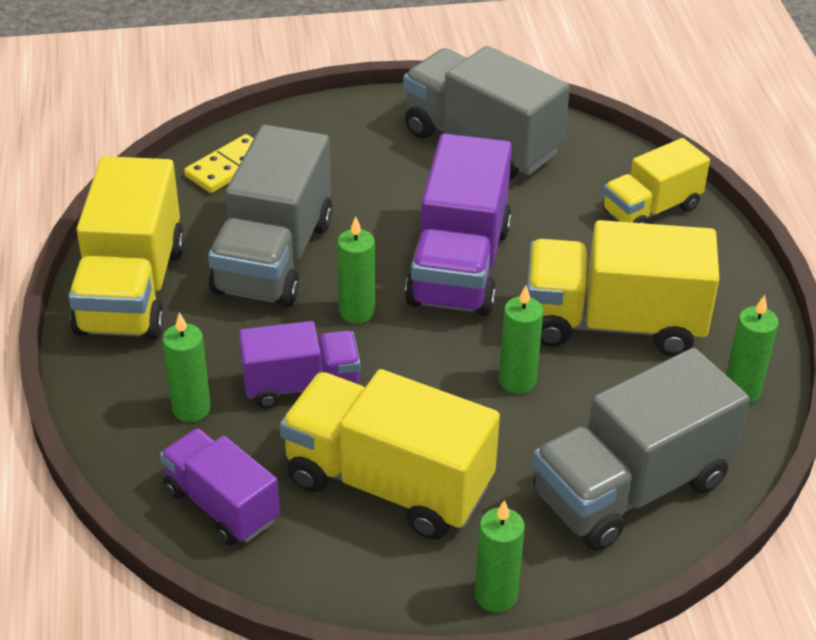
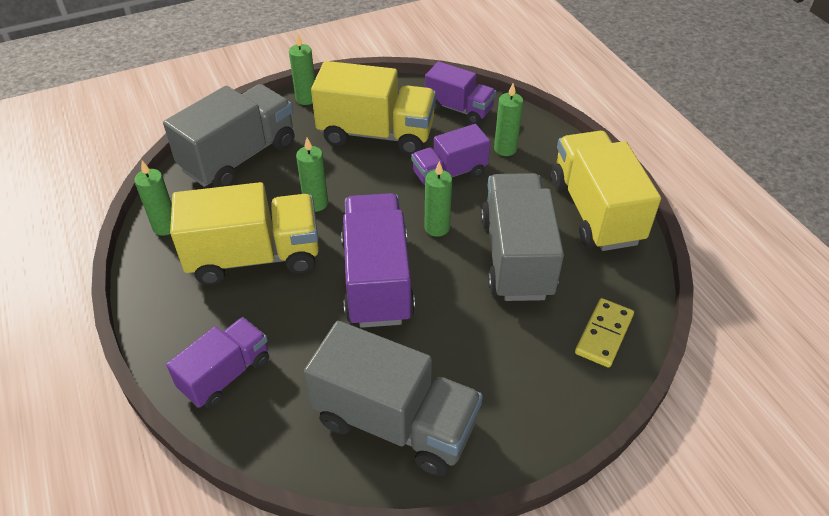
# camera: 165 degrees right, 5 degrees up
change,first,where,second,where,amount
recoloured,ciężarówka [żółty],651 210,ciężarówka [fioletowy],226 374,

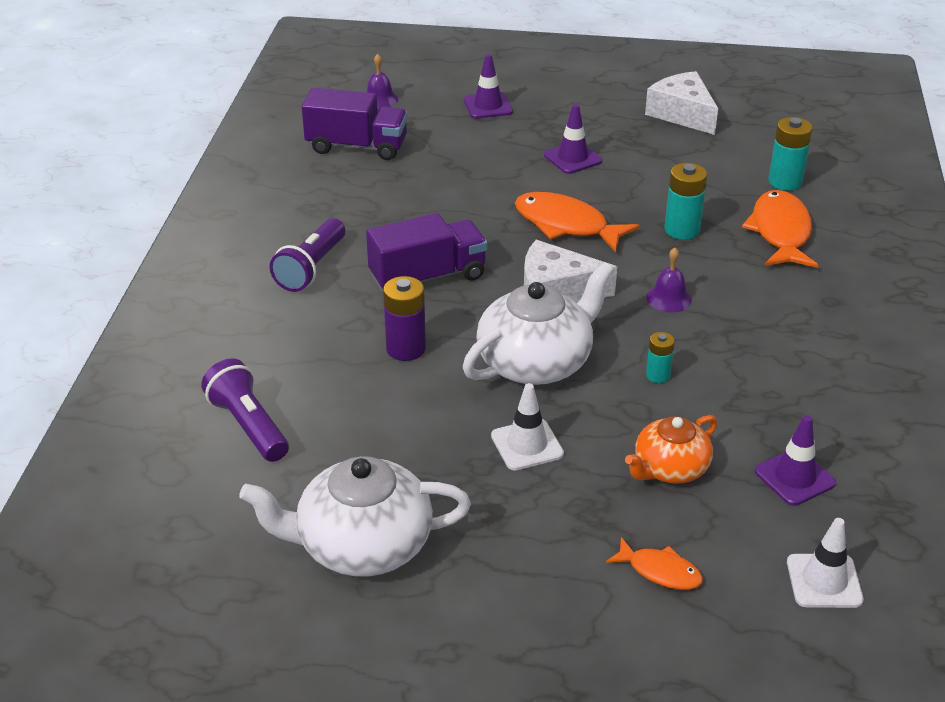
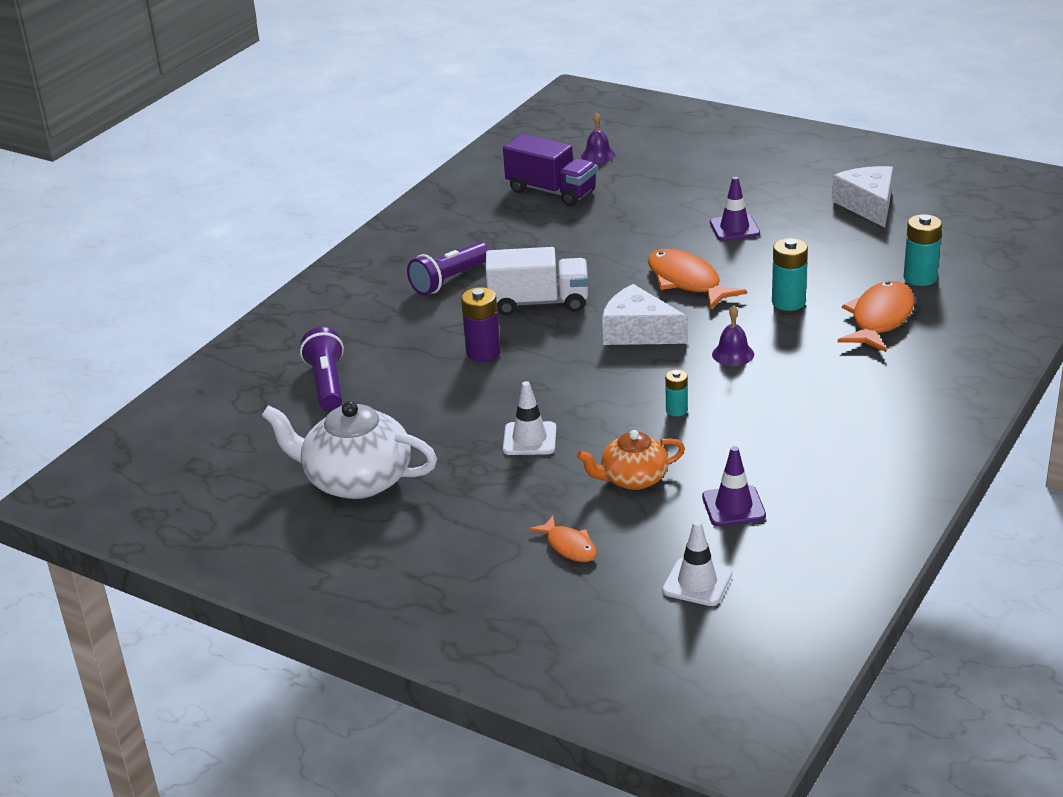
# camera: 25 degrees right, 5 degrees down
change,first,where,second,where,amount
recoloured,ciężarówka [fioletowy],428 277,ciężarówka [biały],539 303,
removed,imbryk [biały],536 362,,,
removed,pachołek [fioletowy],488 106,,,

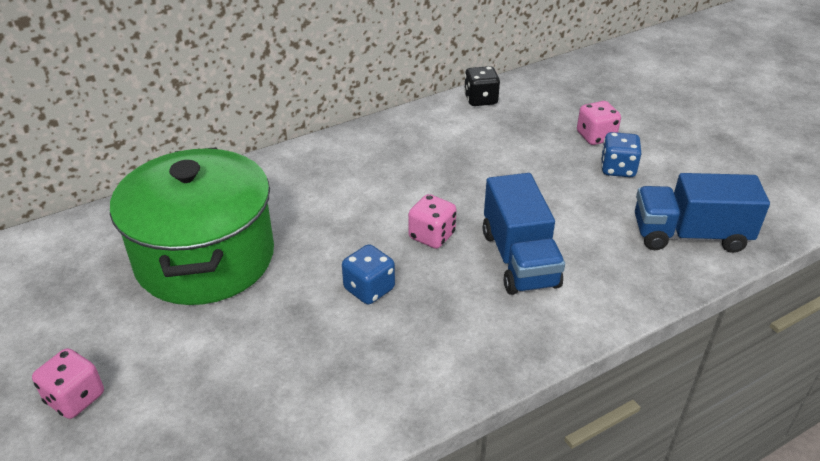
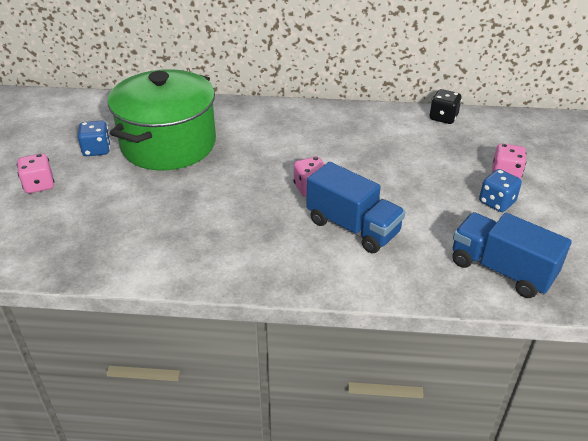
# camera: 35 degrees right, 0 degrees up
change,first,where,second,where,amount
moved,kostka do gry [niebieski],369 289,,97 150,
turned,ciężarówka [niebieski],519 259,,352 227,75 degrees counterclockwise

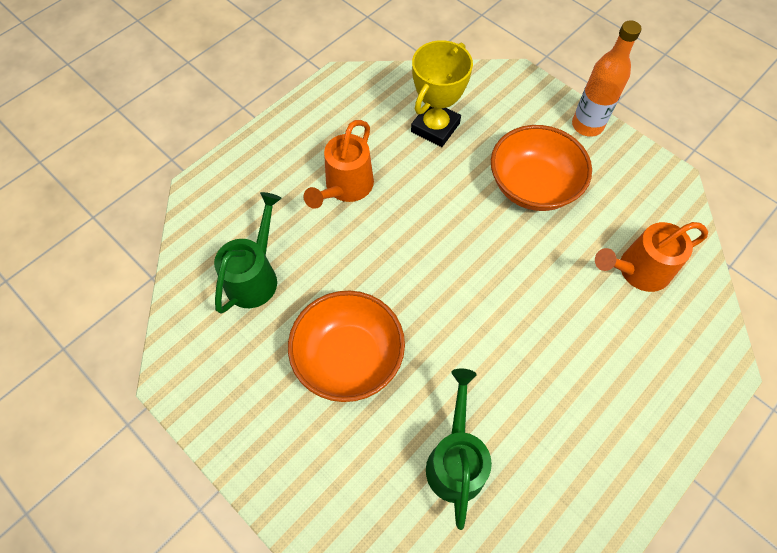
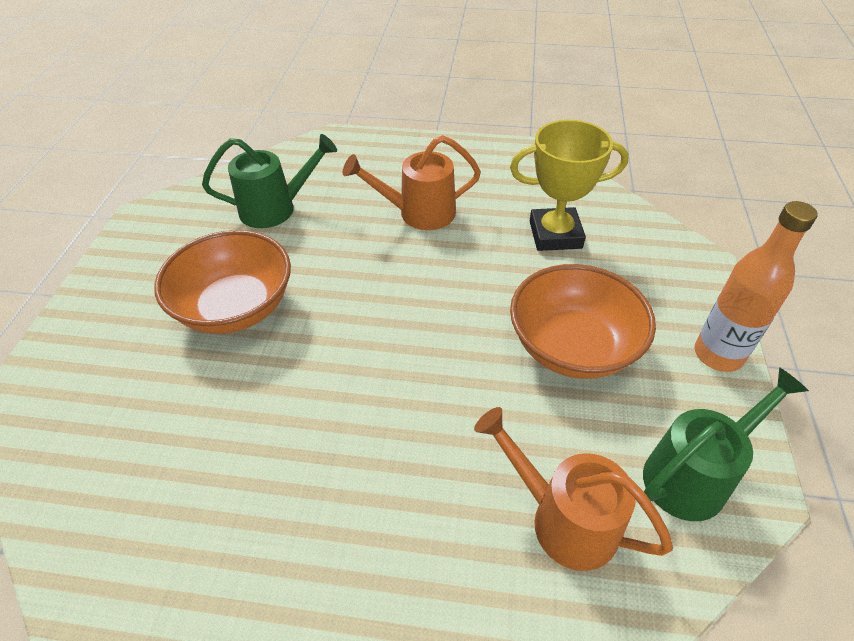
# camera: 55 degrees right, 15 degrees down
change,first,where,second,where,amount
moved,konewka [zielony],455 459,,694 474,

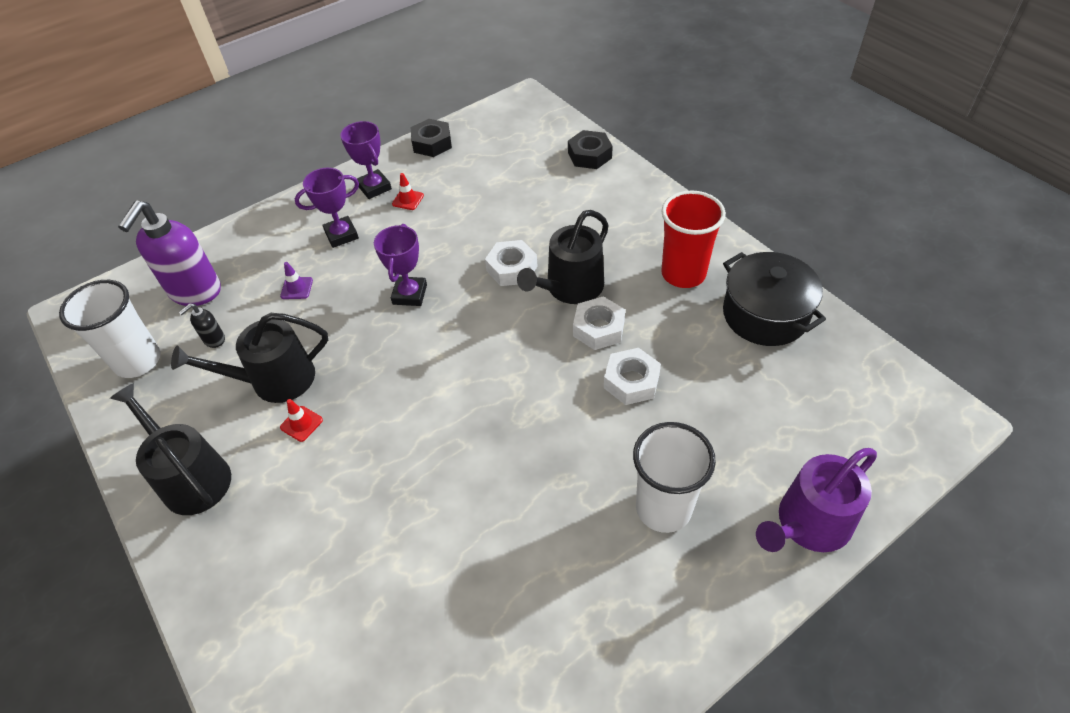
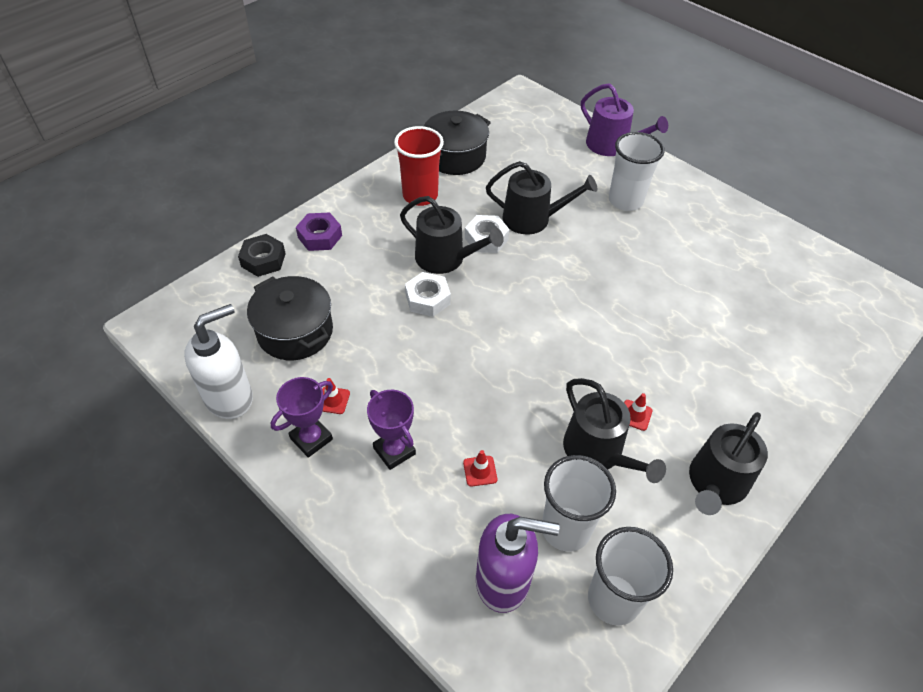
# camera: 105 degrees left, 0 degrees up
change,first,where,second,where,amount
replaced,nakrętka [czarny],432 143,dozownik mydła [biały],230 398,
added,,,garnek [czarny],295 332,
added,,,nakrętka [fioletowy],320 236,
recoloured,pachołek [fioletowy],297 288,pachołek [czerwony],480 471,
replaced,nakrętka [biały],631 381,konewka [czarny],532 219,
replaced,dozownik mydła [czarny],214 340,szklanka [biały],565 529,
removed,puchar [fioletowy],409 294,,,

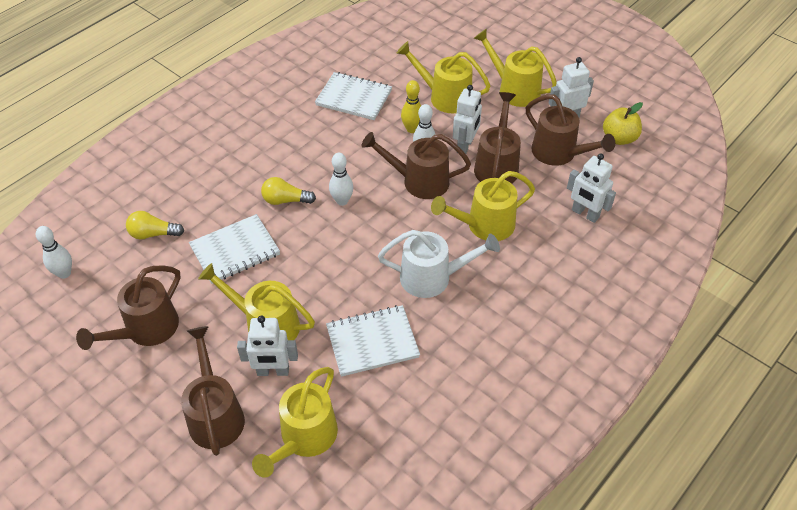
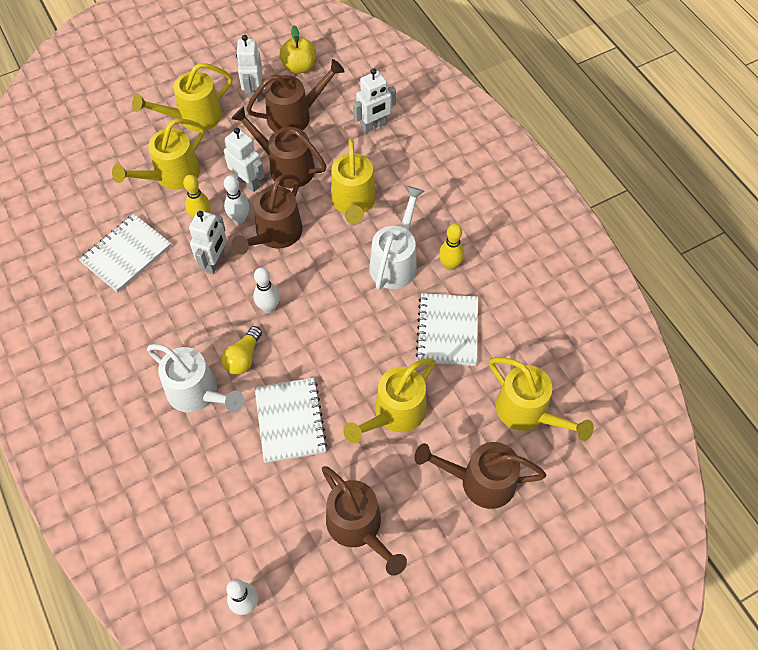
# camera: 70 degrees left, 10 degrees up
change,first,where,second,where,amount
added,,,konewka [biały],198 393,
moved,robot [biały],273 371,,215 262,
added,,,kręgiel [żółty],450 265,
removed,żarówka [żółty],153 234,,,

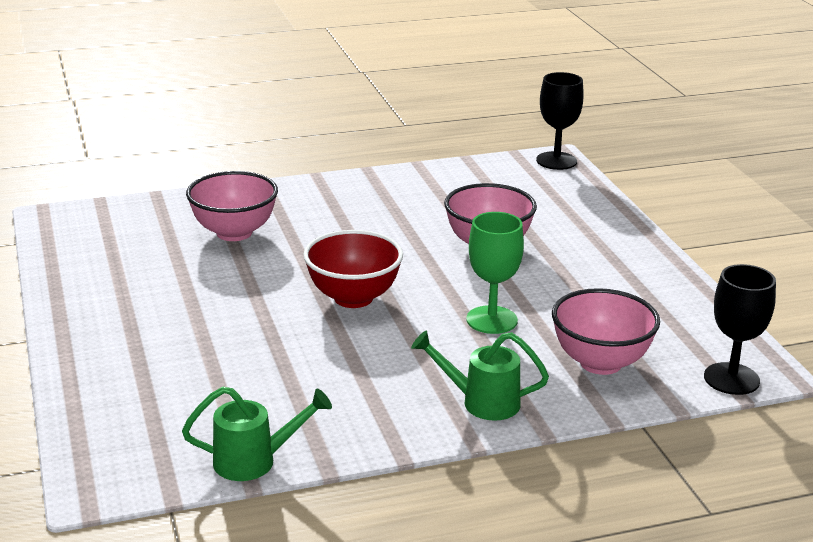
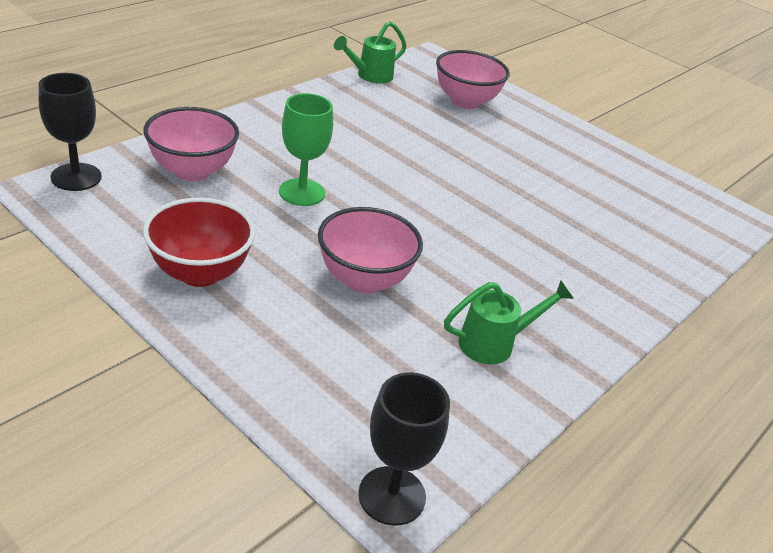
# camera: 145 degrees right, 10 degrees up
change,first,where,second,where,amount
moved,miska [czerwony],353 298,,200 273,
moved,miska [różowy],234 233,,465 101,
moved,konewka [zielony],482 402,,494 343,

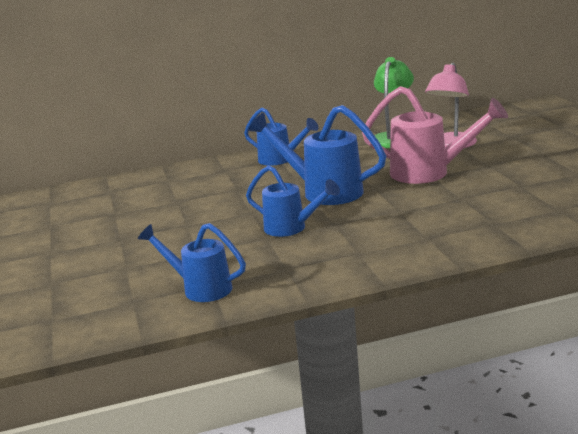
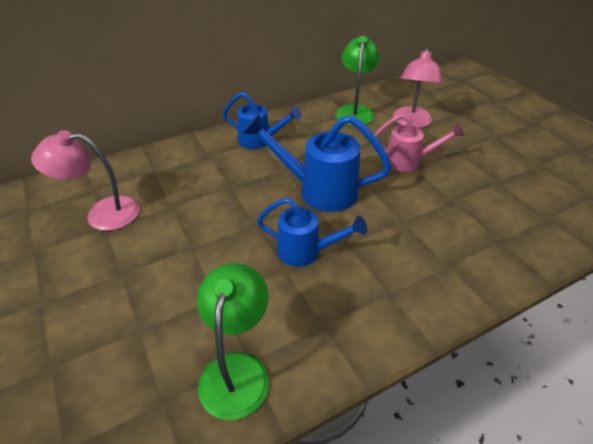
# camera: 15 degrees left, 20 degrees up
change,first,where,second,where,amount
added,,,lampka [różowy],102 214,
replaced,konewka [niebieski],200 288,lampka [zielony],237 369,
resized,konewka [różowy],430 173,,409 162,x0.66

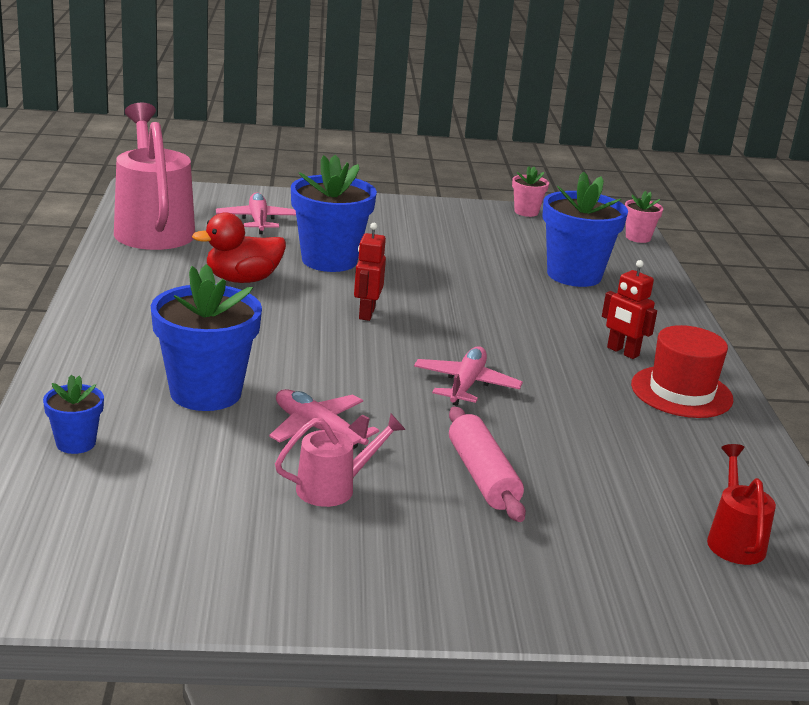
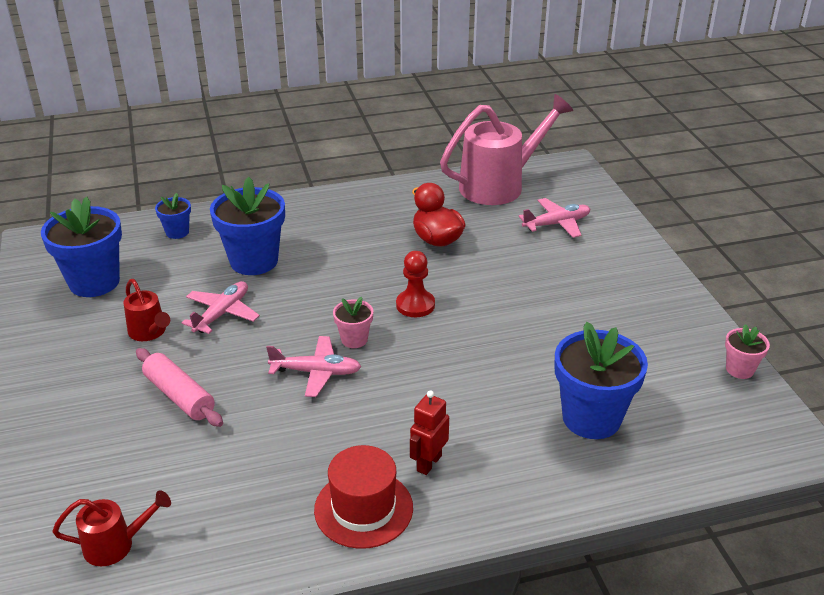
# camera: 80 degrees right, 10 degrees up
change,first,where,second,where,amount
moved,doniczka [niebieski],329 260,,94 282,
recoloured,konewka [różowy],334 488,konewka [czerwony],149 332,
turned,wałek do ciasta [różowy],482 476,,180 396,75 degrees clockwise
moved,doniczka [różowy],638 237,,354 339,
replaced,robot [czerwony],366 313,pionek [czerwony],415 305,

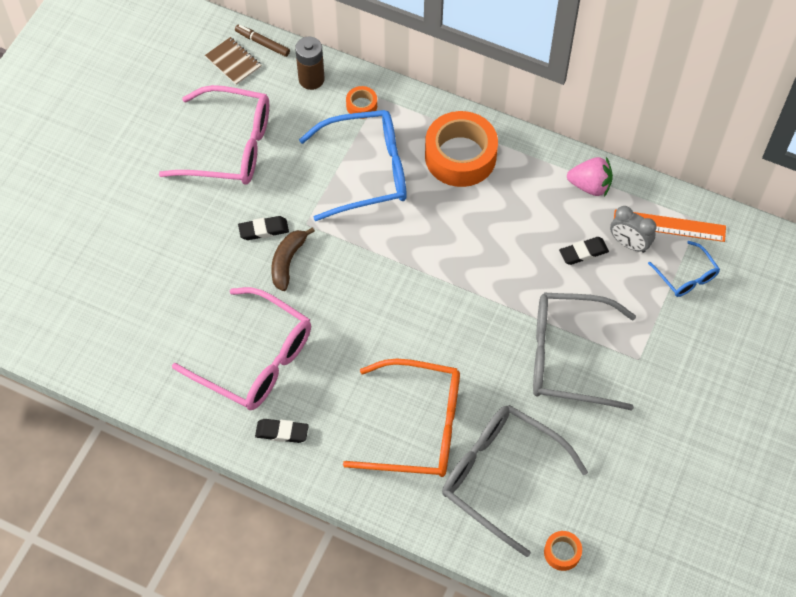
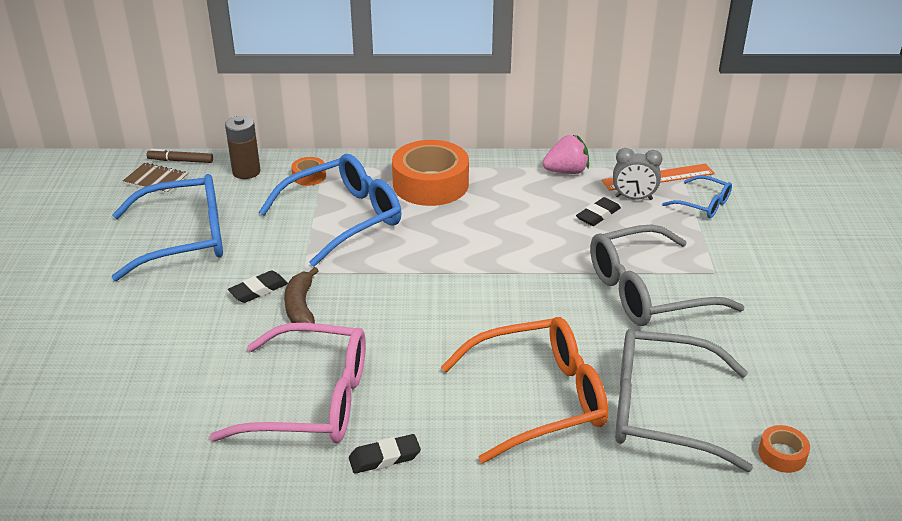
# camera: 25 degrees left, 25 degrees down
change,first,where,second,where,amount
recoloured,okulary [różowy],230 146,okulary [niebieski],184 238,

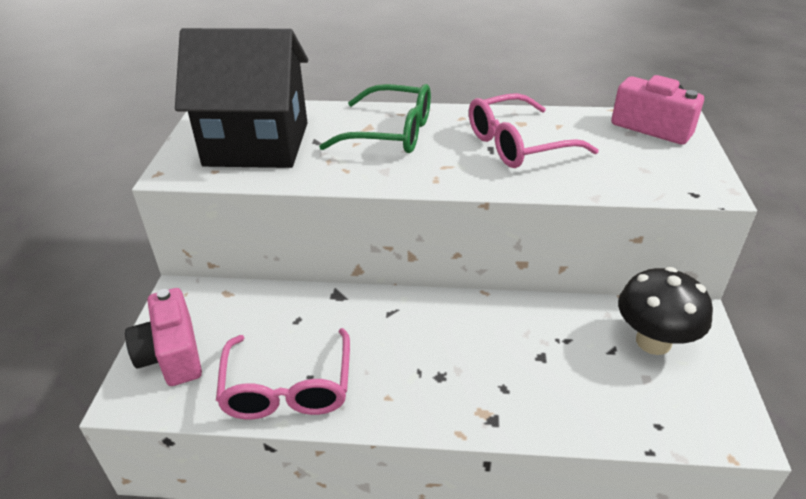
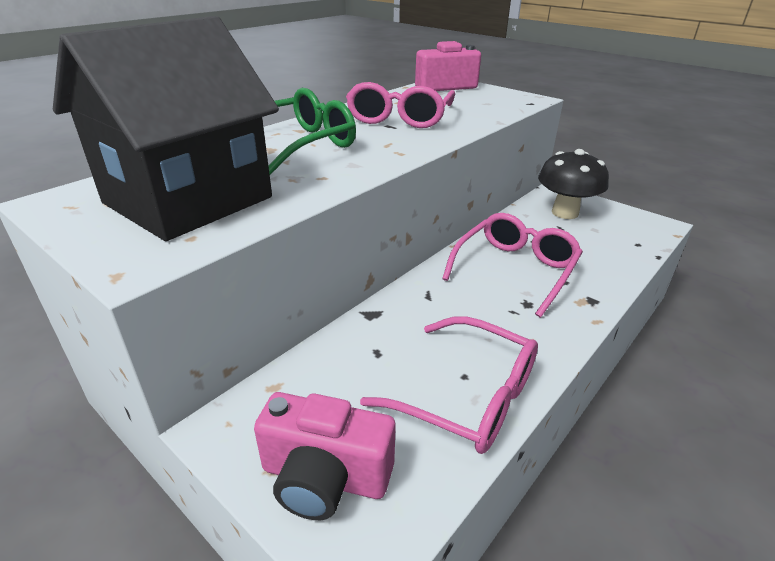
# camera: 55 degrees left, 5 degrees down
change,first,where,second,where,amount
added,,,okulary [różowy],515 270,

